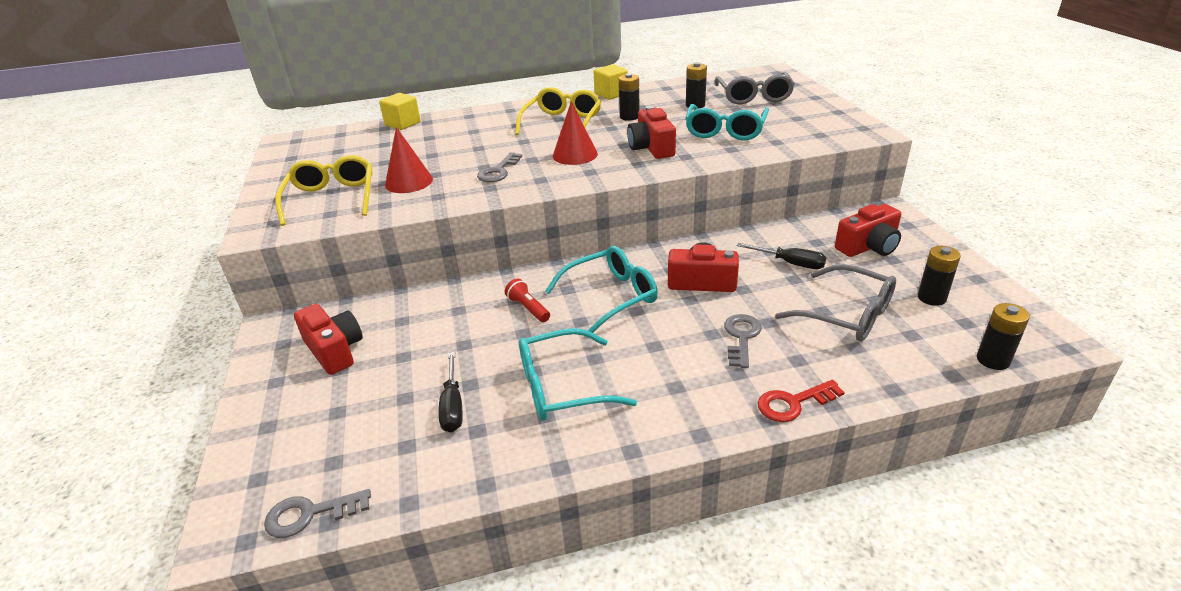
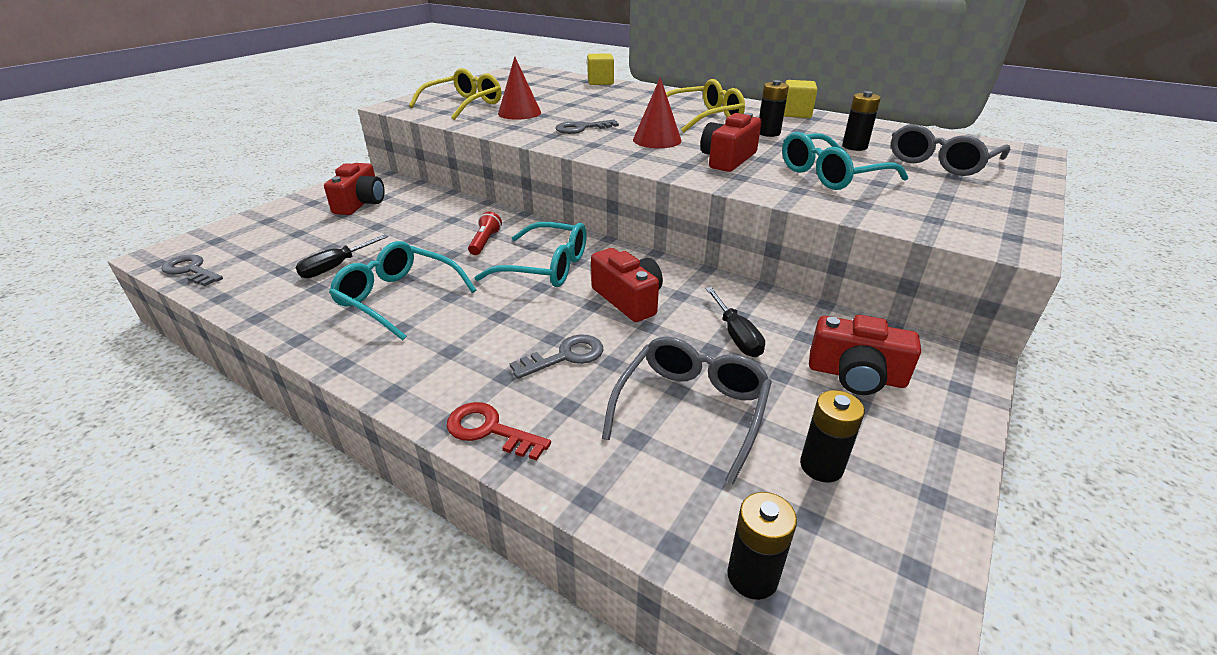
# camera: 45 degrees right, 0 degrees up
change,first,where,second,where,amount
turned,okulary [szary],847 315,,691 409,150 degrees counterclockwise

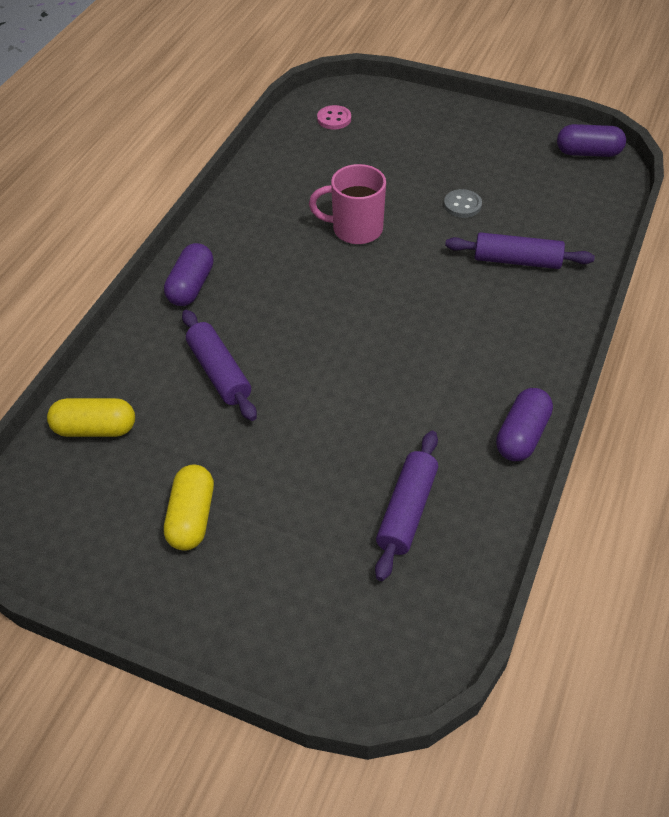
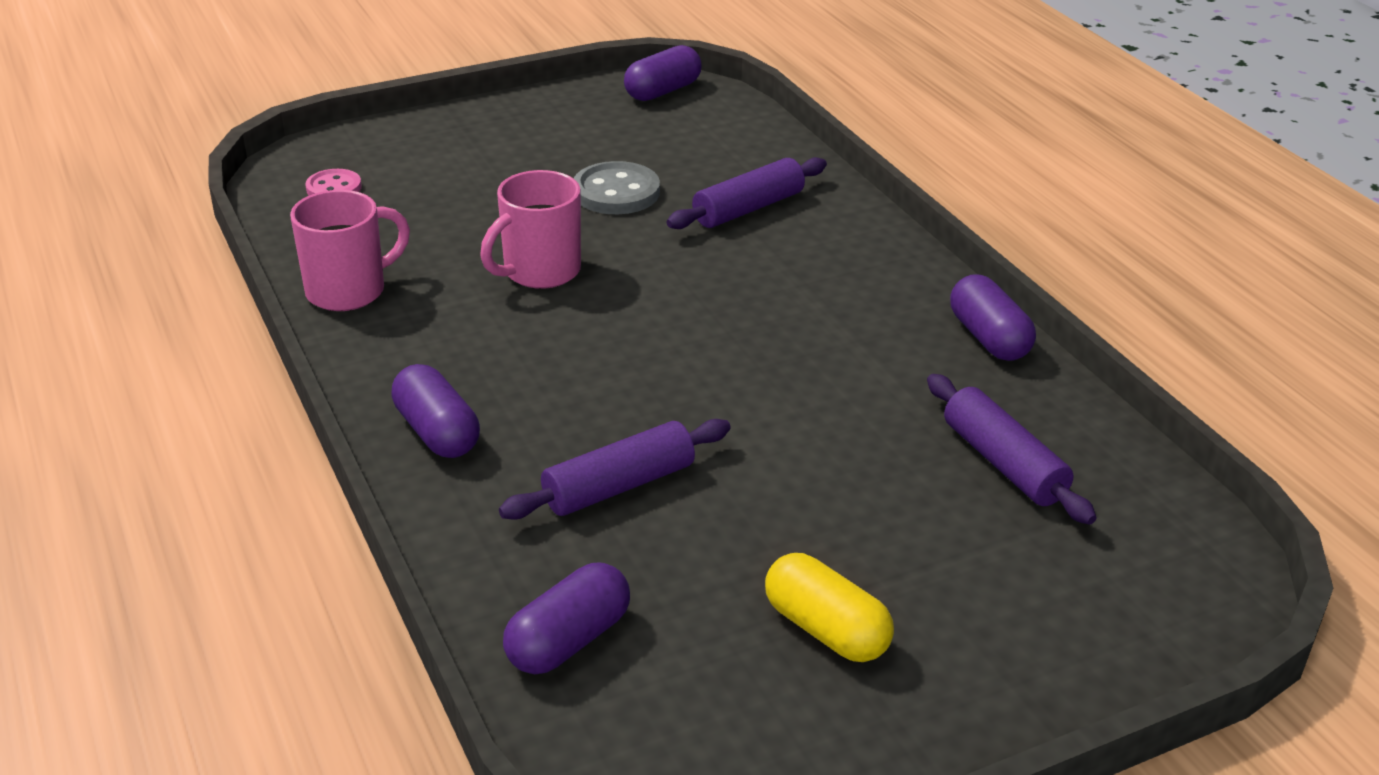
# camera: 50 degrees left, 15 degrees down
change,first,where,second,where,amount
added,,,kubek [różowy],348 291,
turned,wałek do ciasta [fioletowy],219 372,,618 486,45 degrees counterclockwise
recoloured,kapsułka [żółty],95 429,kapsułka [fioletowy],568 640,
resized,guzik [szary],462 205,,616 192,x1.60

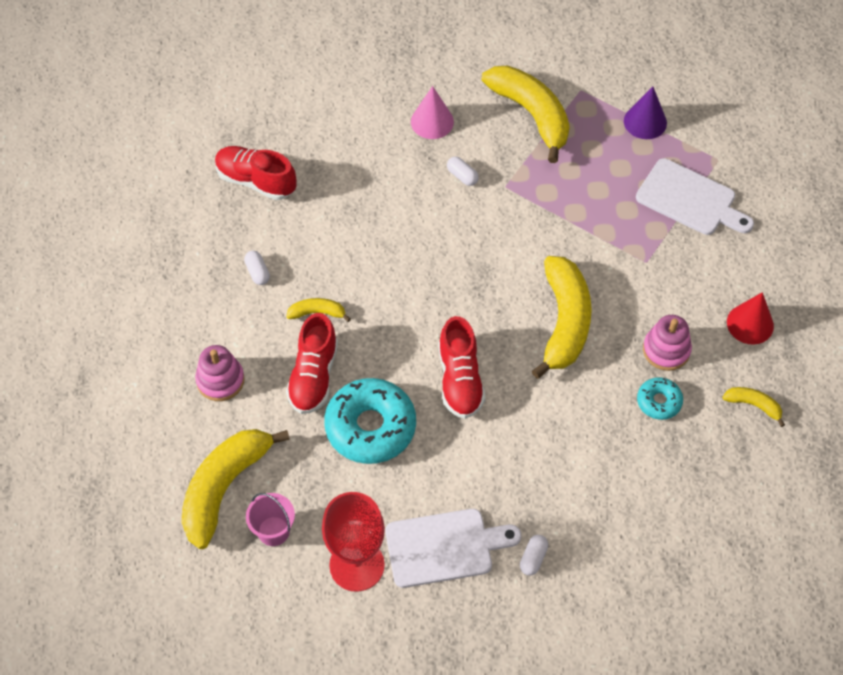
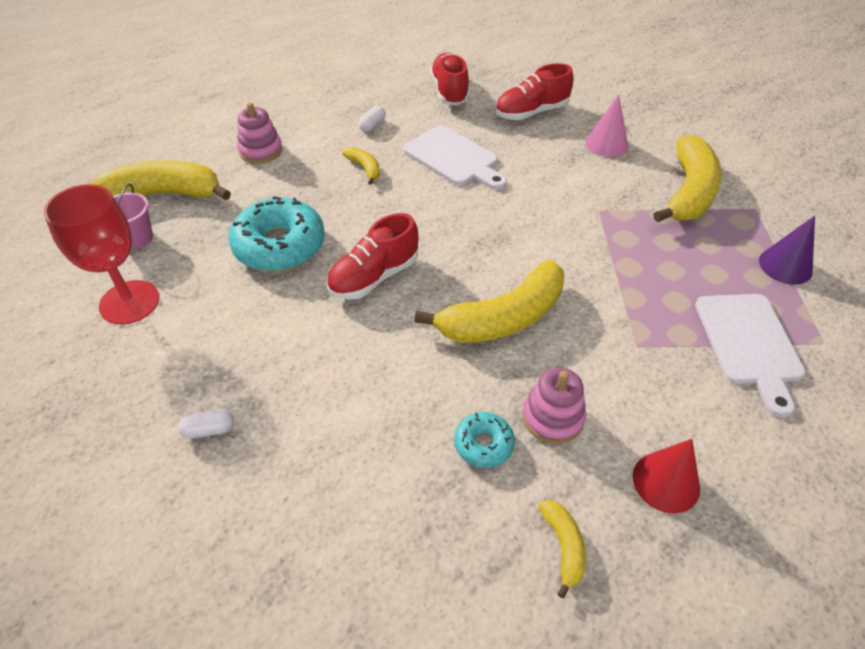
# camera: 55 degrees right, 10 degrees down
change,first,where,second,where,amount
moved,deska do krojenia [biały],444 547,,453 158,
moved,but [czerwony],313 376,,531 112,
removed,kapsułka [biały],462 176,,,

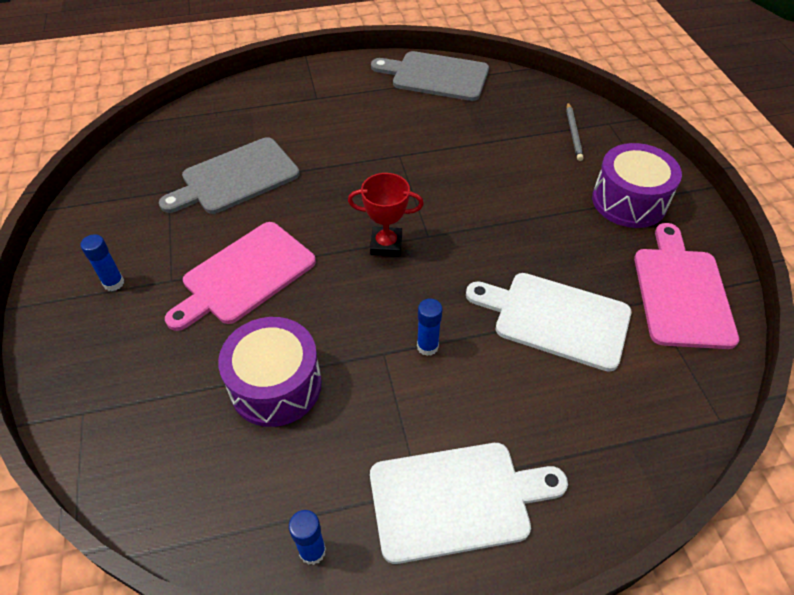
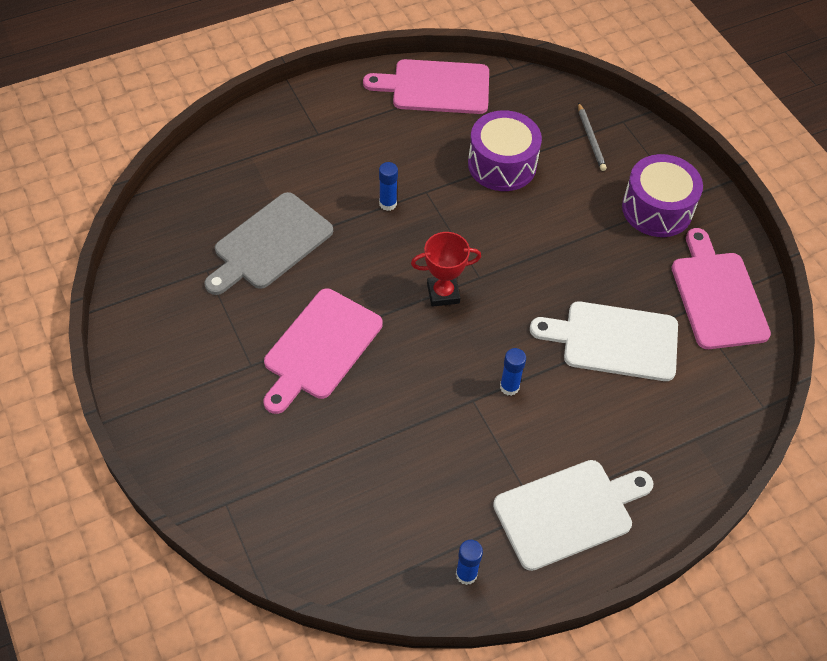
# camera: 15 degrees left, 5 degrees up
change,first,where,second,where,amount
recoloured,deska do krojenia [szary],436 76,deska do krojenia [różowy],435 87,
moved,klej w sztyfcie [niebieski],114 283,,388 204,
moved,bęben [fioletowy],276 385,,502 164,

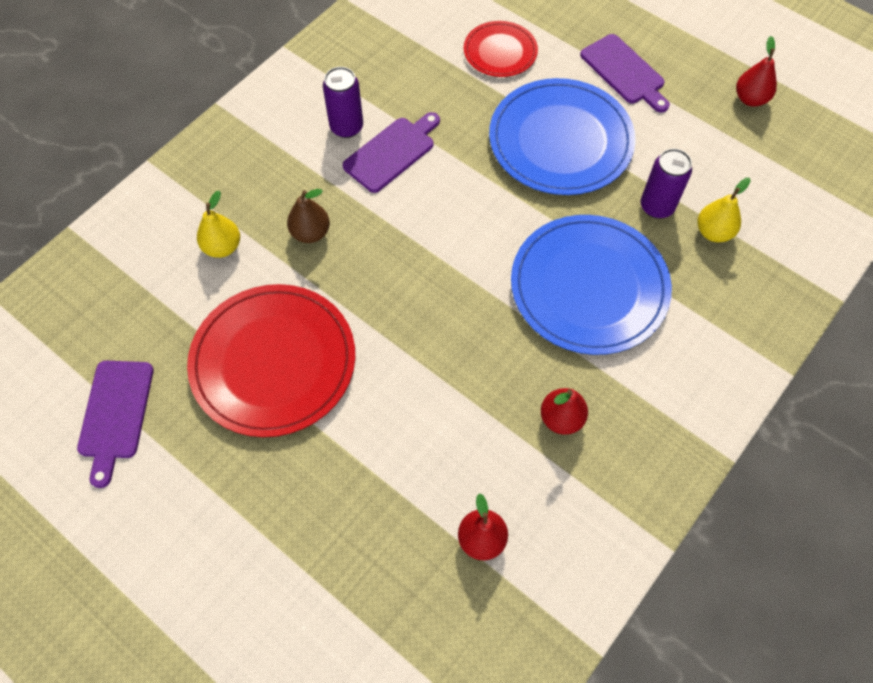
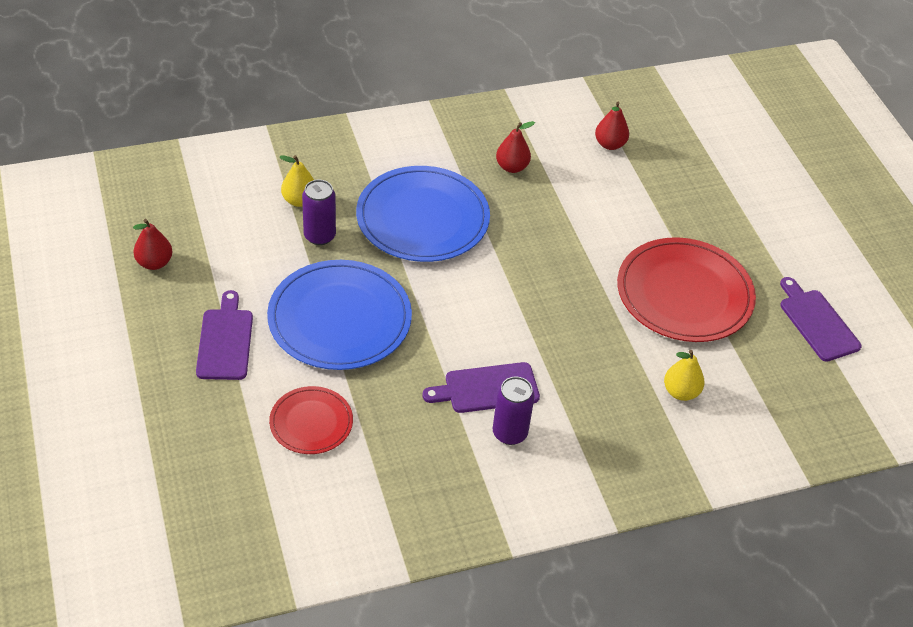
# camera: 150 degrees left, 15 degrees down
change,first,where,second,where,amount
turned,deska do krojenia [fioletowy],115 414,,817 322,60 degrees counterclockwise
removed,gruszka [brązowy],310 233,,,

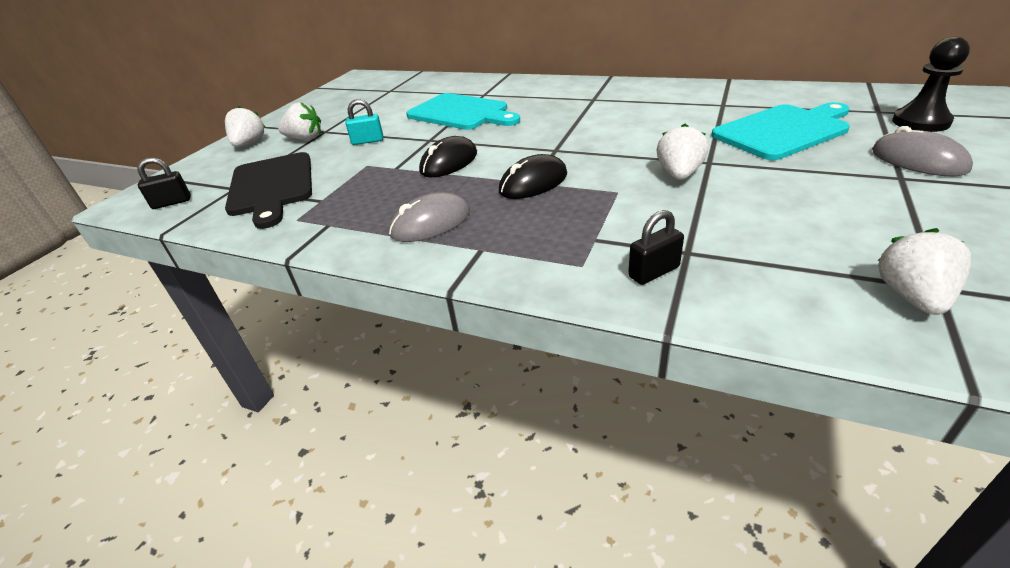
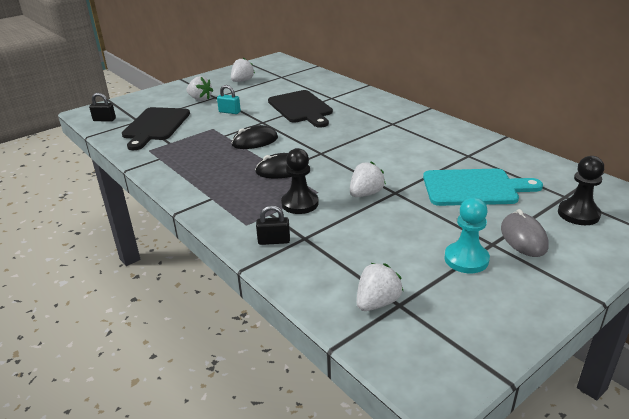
# camera: 25 degrees right, 5 degrees down
change,first,where,second,where,amount
moved,truskawka [biały],249 144,,242 81,
recoloured,deska do krojenia [turkusowy],461 113,deska do krojenia [czarny],301 108,
added,,,pionek [czarny],300 203,
added,,,pionek [turkusowy],466 259,
removed,myszka [szary],430 223,,,

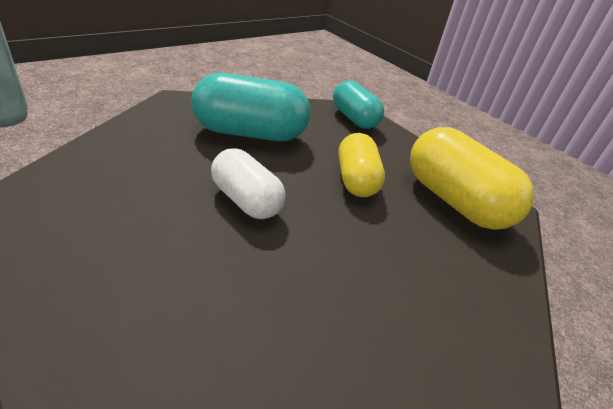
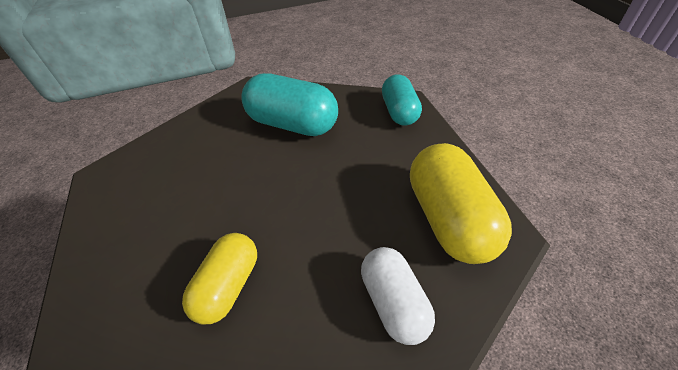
# camera: 30 degrees right, 10 degrees up
change,first,where,second,where,amount
moved,kapsułka [żółty],356 180,,228 286,
moved,kapsułka [biały],246 200,,394 302,

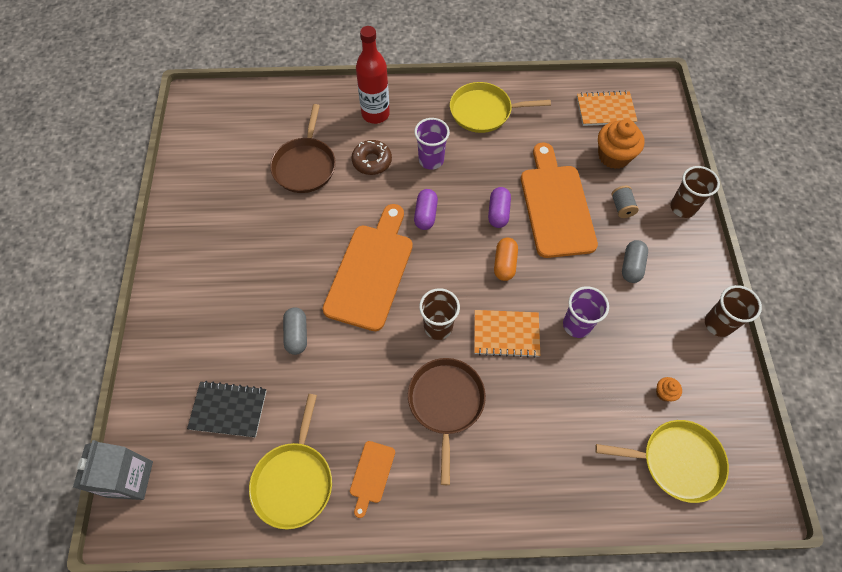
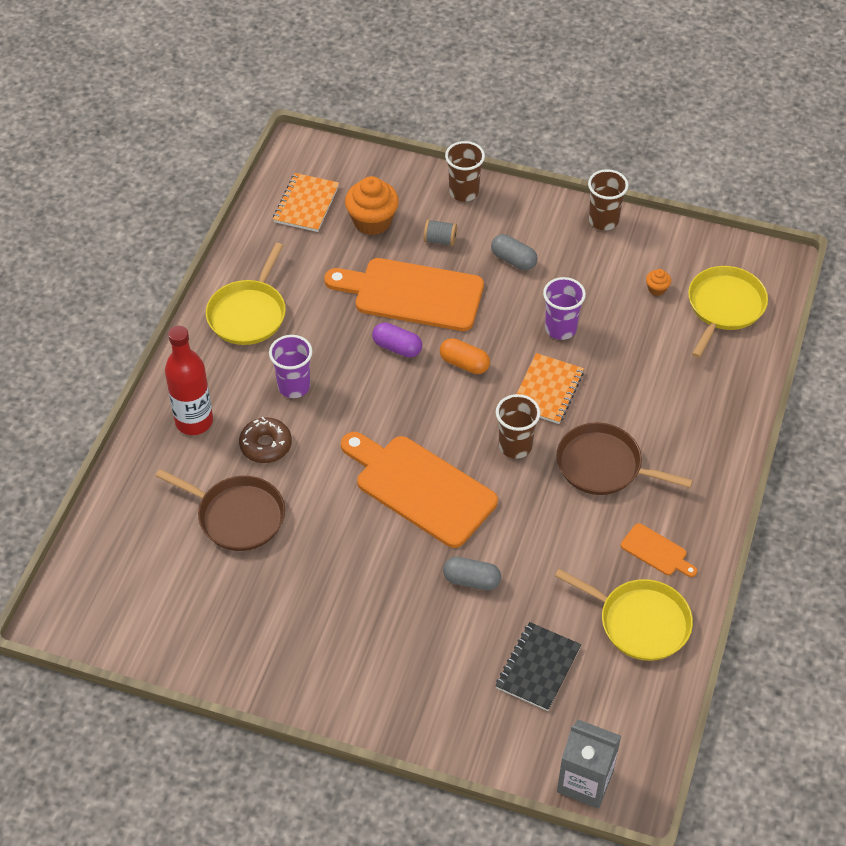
# camera: 70 degrees left, 10 degrees down
change,first,where,second,where,amount
removed,kapsułka [fioletowy],425 214,,,

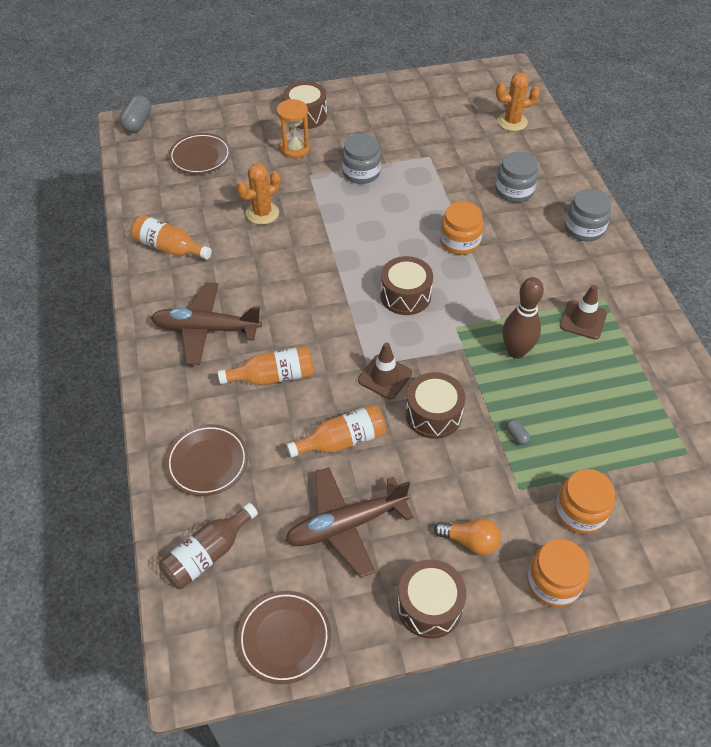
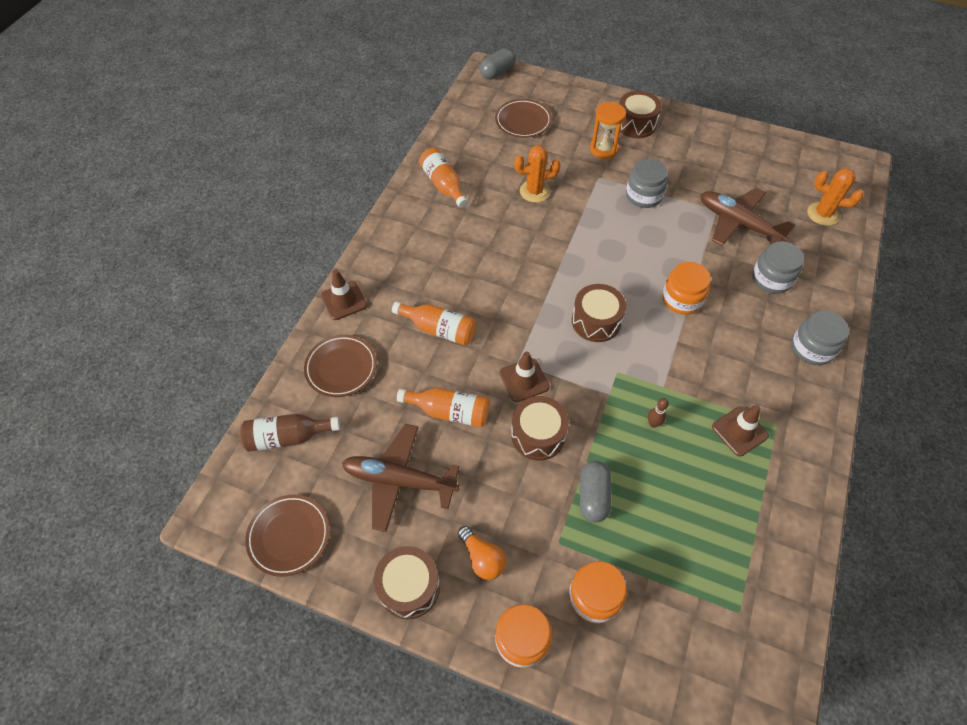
# camera: 35 degrees right, 5 degrees up
change,first,where,second,where,amount
added,,,pachołek [brązowy],344 300,
resized,kapsułka [szary],516 435,,593 496,x2.05
resized,kręgiel [brązowy],516 351,,653 423,x0.47
moved,samolot [brązowy],206 329,,738 223,

